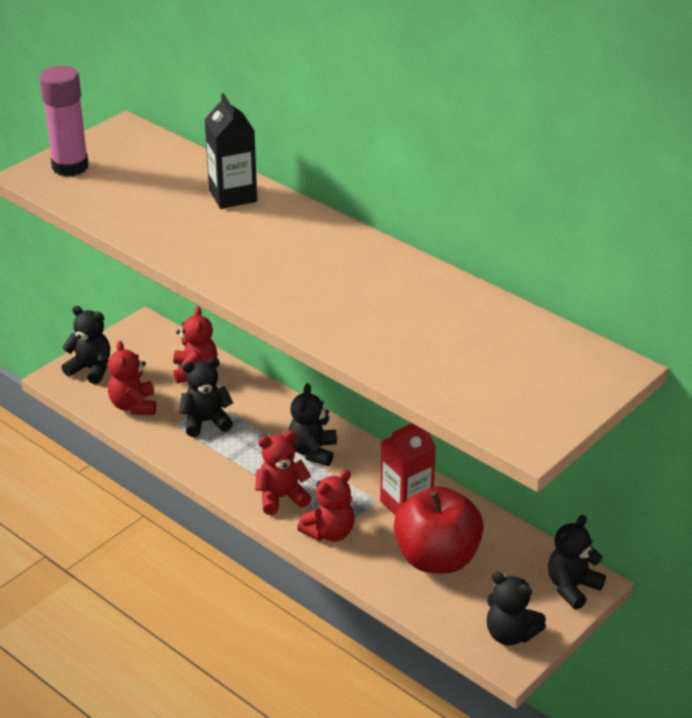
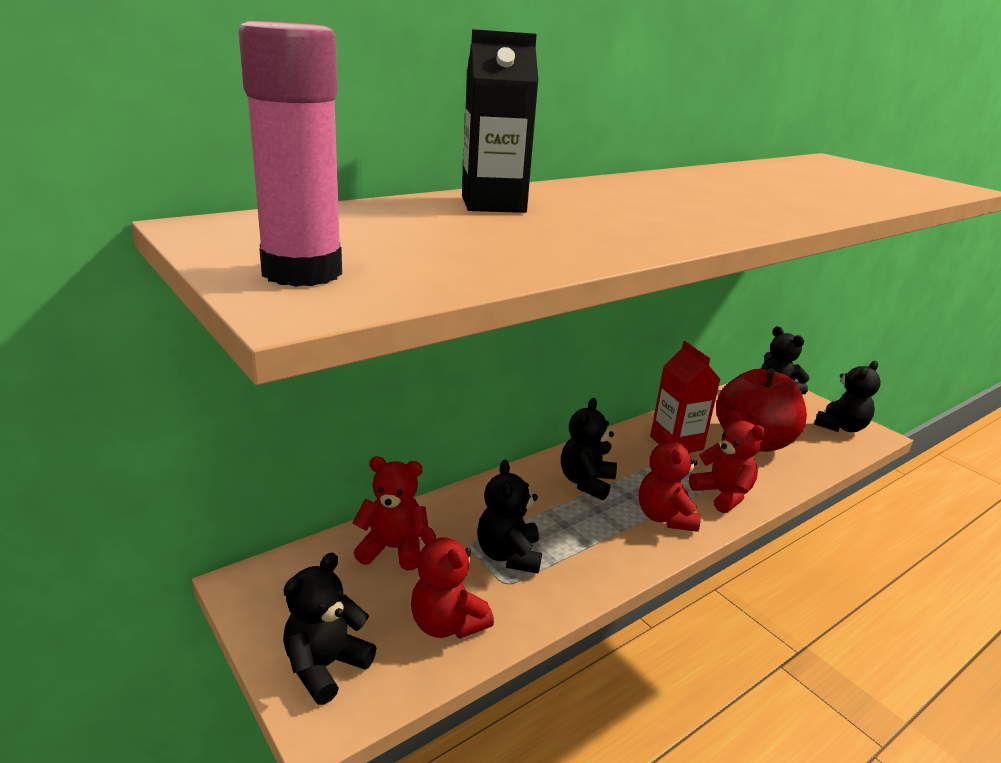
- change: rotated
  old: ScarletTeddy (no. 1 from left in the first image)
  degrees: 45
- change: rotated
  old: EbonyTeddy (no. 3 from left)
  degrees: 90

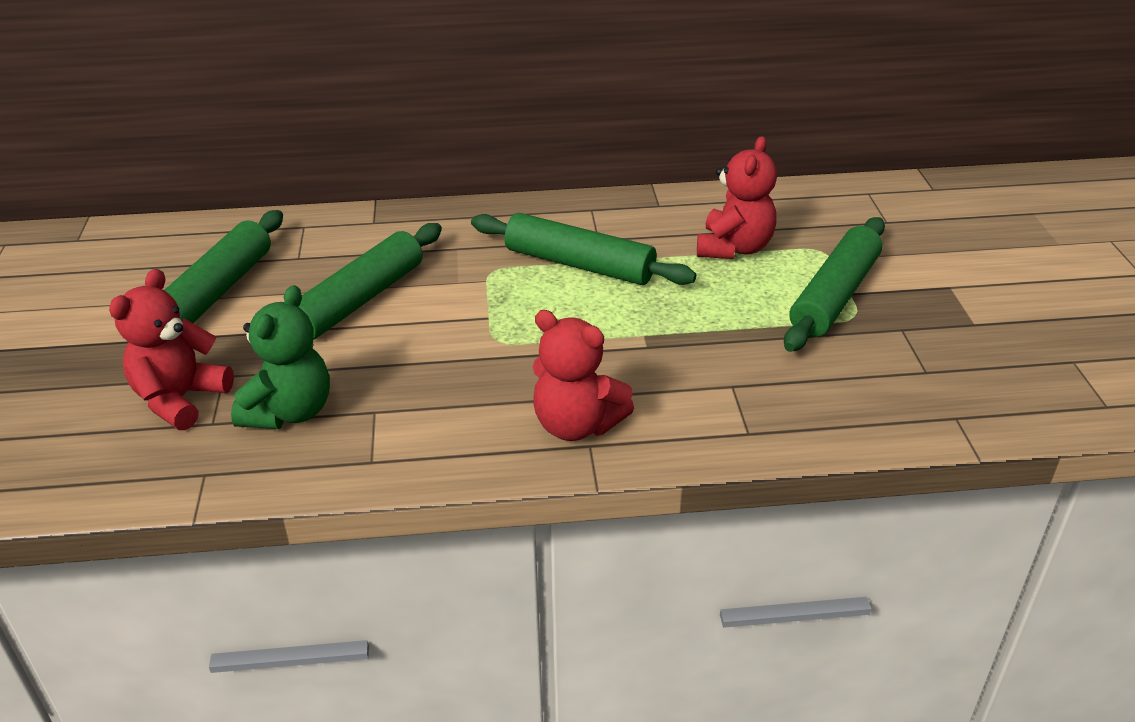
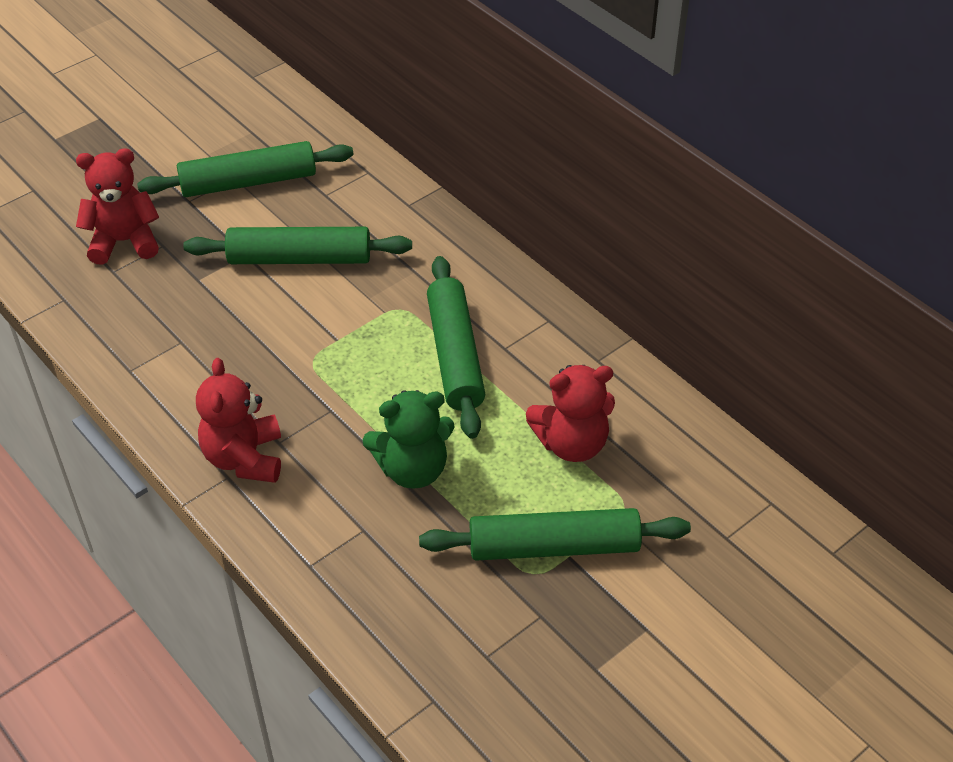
- change: shifted
  old: EmeraldTeddy

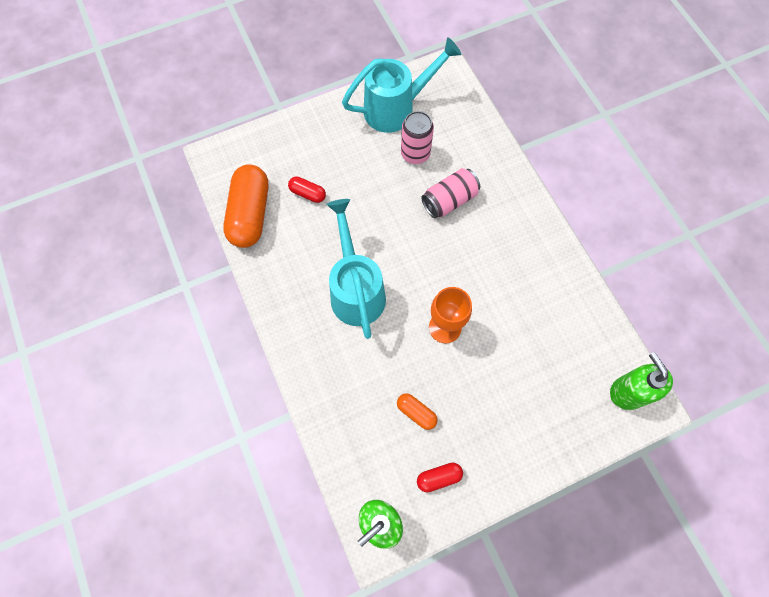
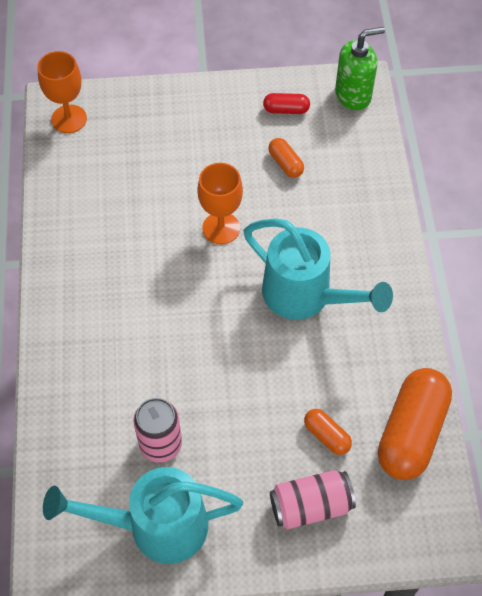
- change: shifted
  old: PinkSodaCan (no. 2 from left)
- change: swapped
  old: EmeraldPumpBottle (no. 2 from left)
  new: OrangeColouredWineGlass (no. 1 from left)
- change: repainted
  old: ScarletPill (no. 1 from left)
  new: OrangeColouredPill (no. 2 from left)
- change: rotated
  old: TealSprinklingCan (no. 1 from left in the first image)
  degrees: -60

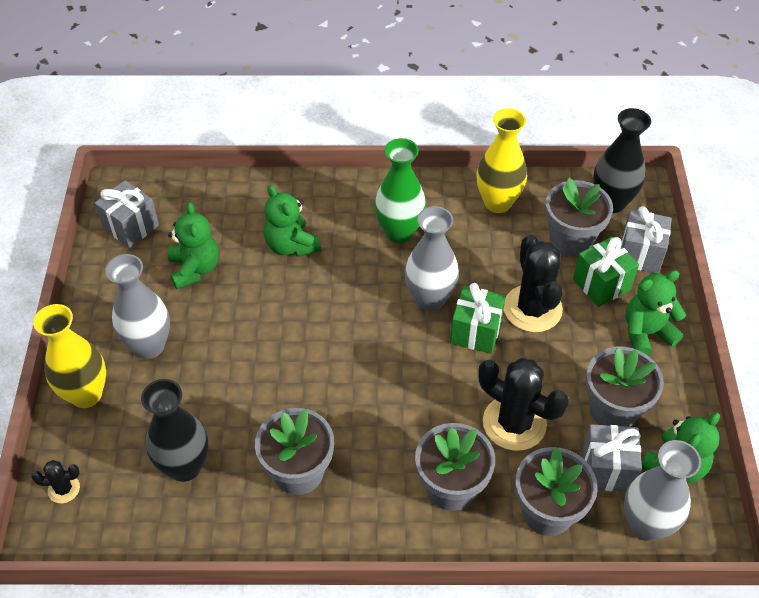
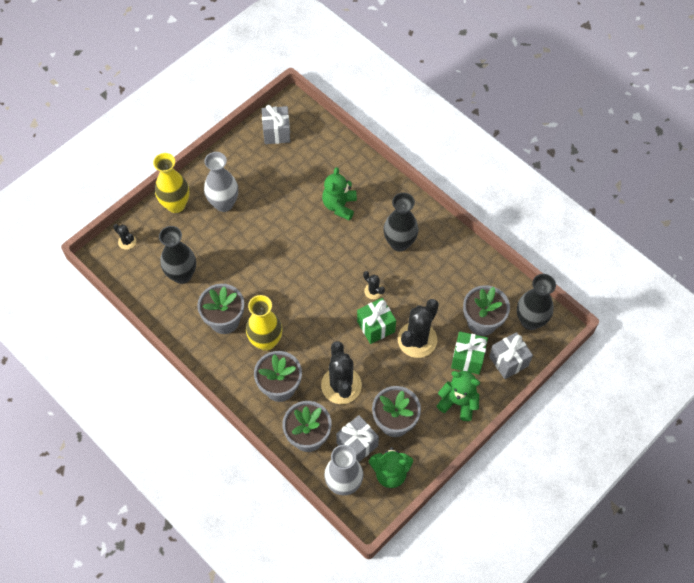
- change: gone
  old: EmeraldTeddy (no. 1 from left)
- change: shifted
  old: GoldenTallVase (no. 2 from left)
- change: swapped
  old: GreyTallVase (no. 2 from left)
  new: EbonySaguaroCactus (no. 3 from left)
- change: repainted
  old: EmeraldTallVase
  new: EbonyTallVase (no. 2 from left)

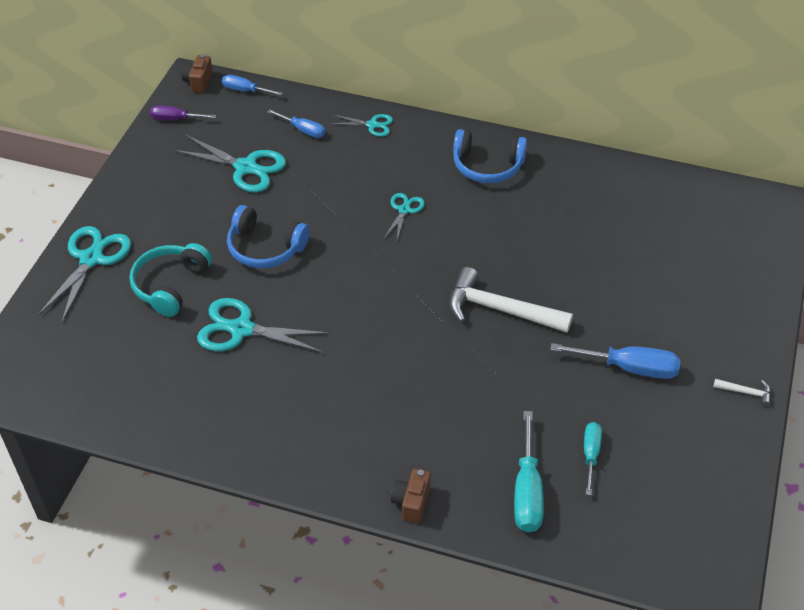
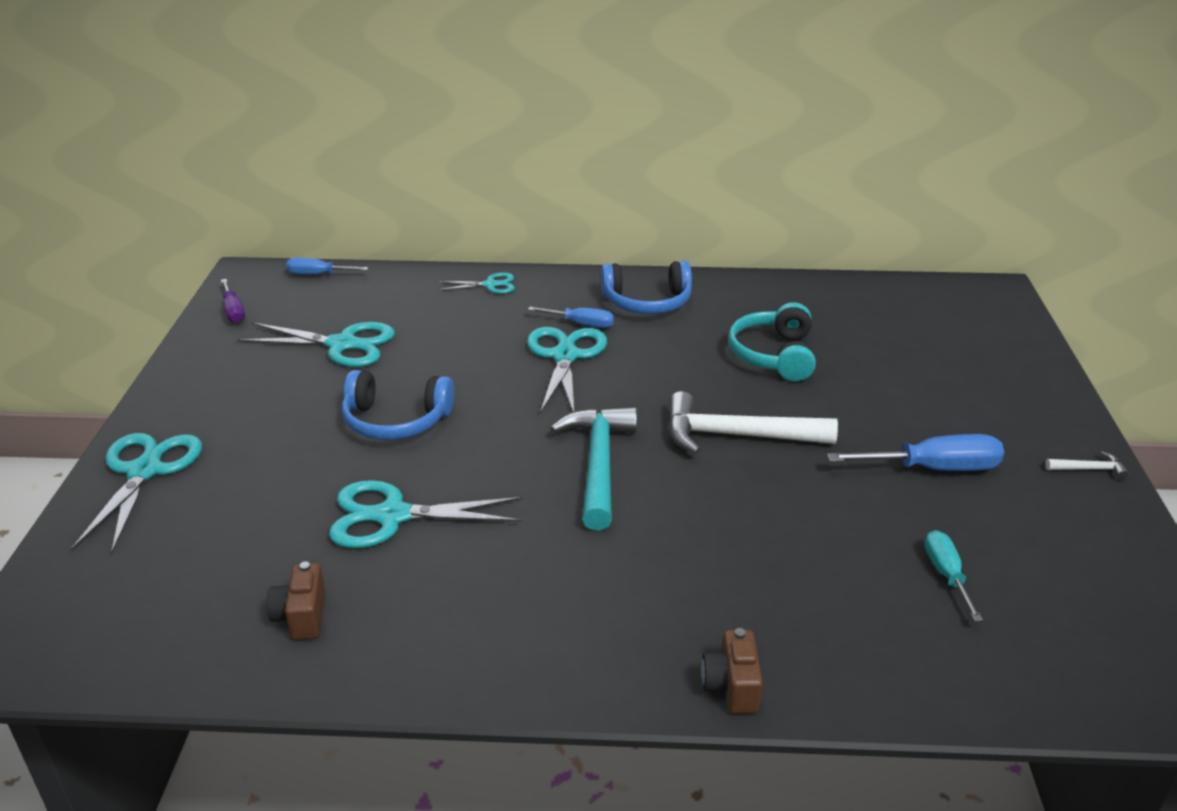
- change: gone
  old: TealScrewdriver (no. 1 from left)
- change: new
  new: TealHammer
- change: shifted
  old: TealHeadset
- change: shifted
  old: DarkBrownCompactCamera (no. 1 from left)
- change: shifted
  old: RoyalBlueScrewdriver (no. 2 from left)
- change: rotated
  old: RoyalPurpleScrewdriver
  degrees: -105
- change: scaled
  old: TealPairOfScissors (no. 5 from left)
  factor: 1.8

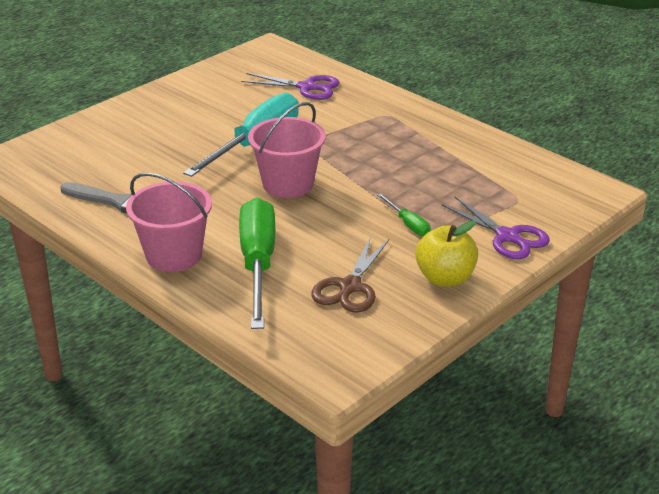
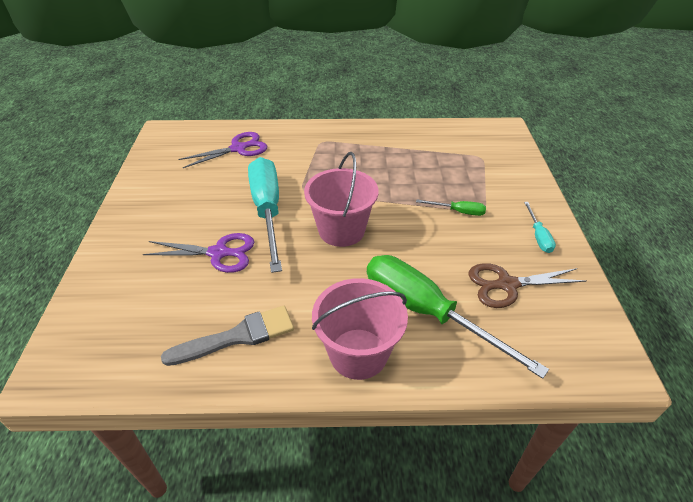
- change: shifted
  old: RoyalPurplePairOfScissors (no. 2 from left in the first image)
  new: RoyalPurplePairOfScissors (no. 1 from left)
- change: swapped
  old: GoldenAppleFruit
  new: TealScrewdriver (no. 2 from left)
- change: rotated
  old: DarkBrownPairOfScissors
  degrees: 105

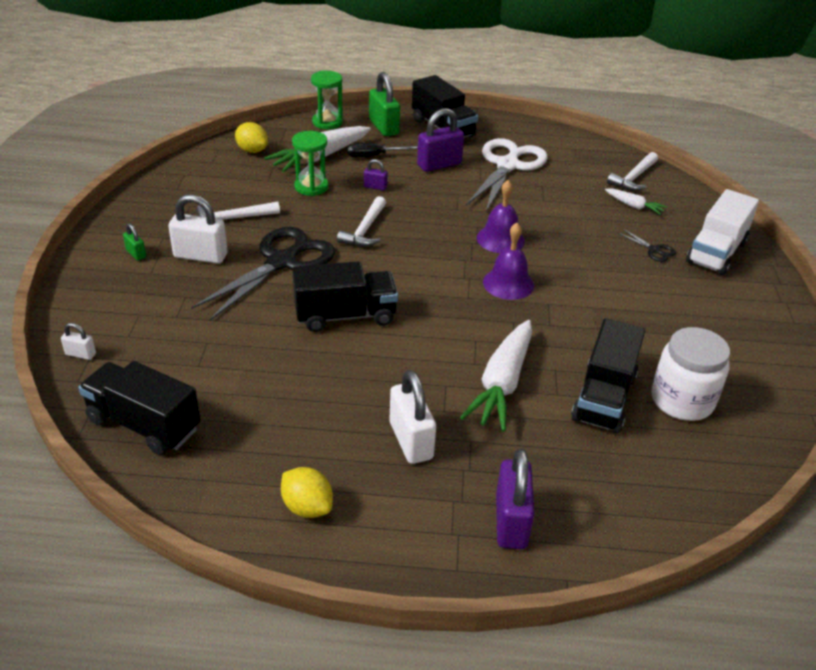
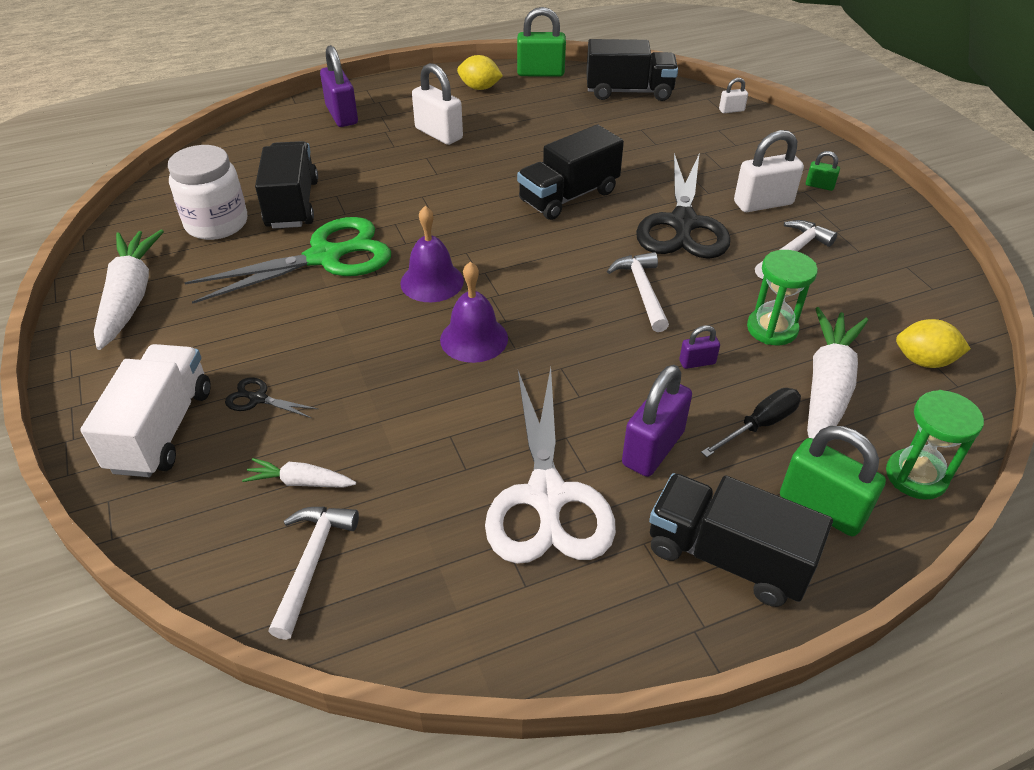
- change: new
  new: EmeraldPairOfScissors
- change: new
  new: EmeraldPadlock (no. 1 from left)
- change: shifted
  old: WhiteToyCarrot (no. 2 from left in the first image)
  new: WhiteToyCarrot (no. 1 from left)

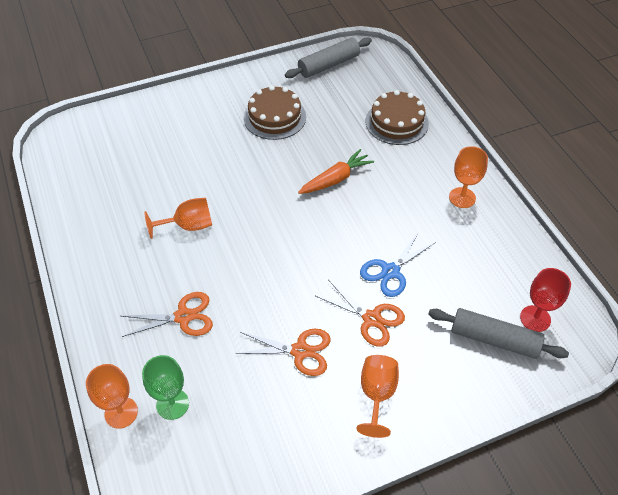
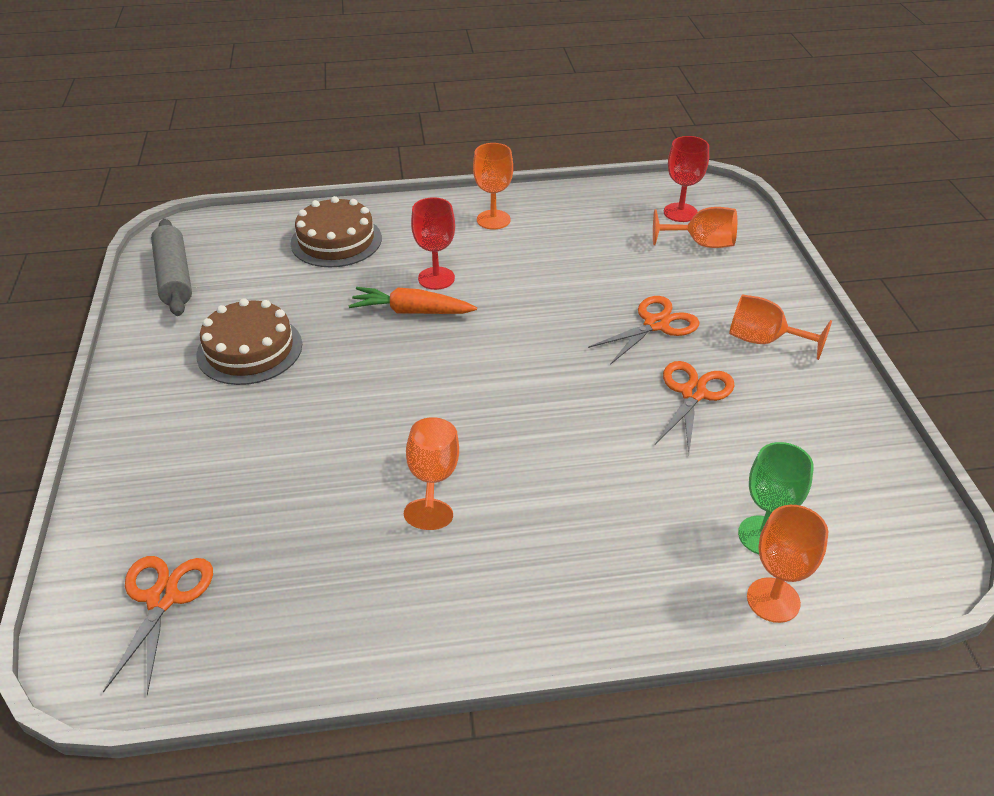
- change: gone
  old: RoyalBluePairOfScissors
- change: new
  new: ScarletWineGlass (no. 1 from left)
- change: shifted
  old: OrangeColouredPairOfScissors (no. 1 from left)
- change: swapped
  old: GreyRollingPin (no. 2 from left)
  new: OrangeColouredWineGlass (no. 3 from left)
- change: rotated
  old: OrangeColouredToyCarrot
  degrees: -60

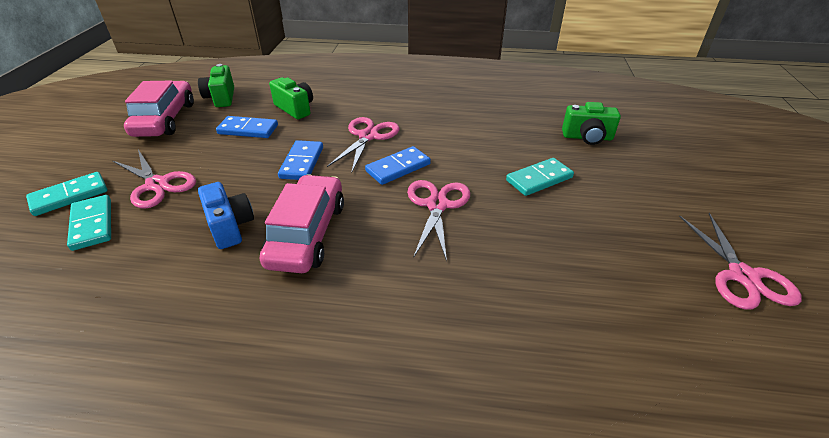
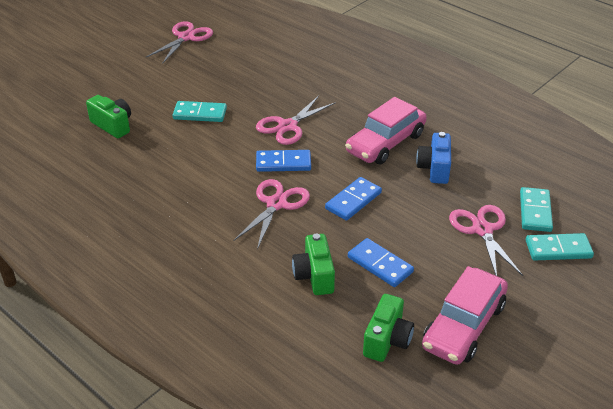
- change: rotated
  old: PinkPairOfScissors (no. 2 from left)
  degrees: 150

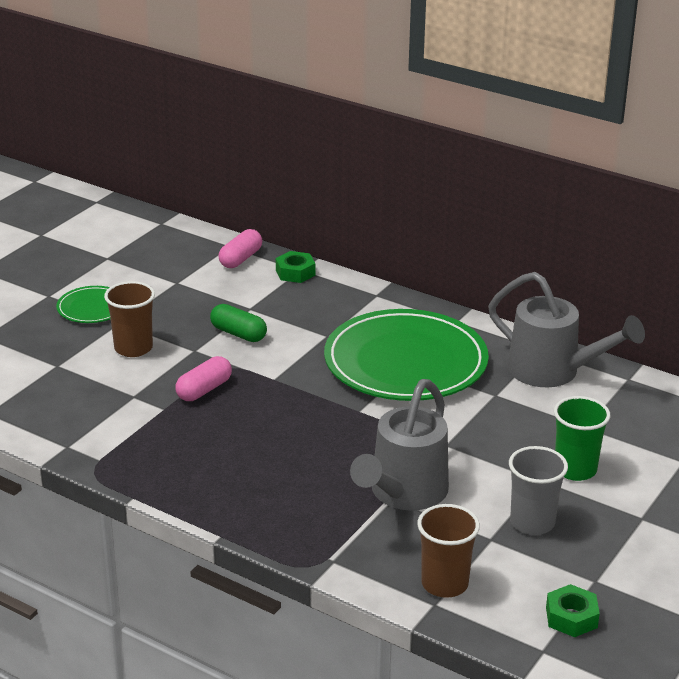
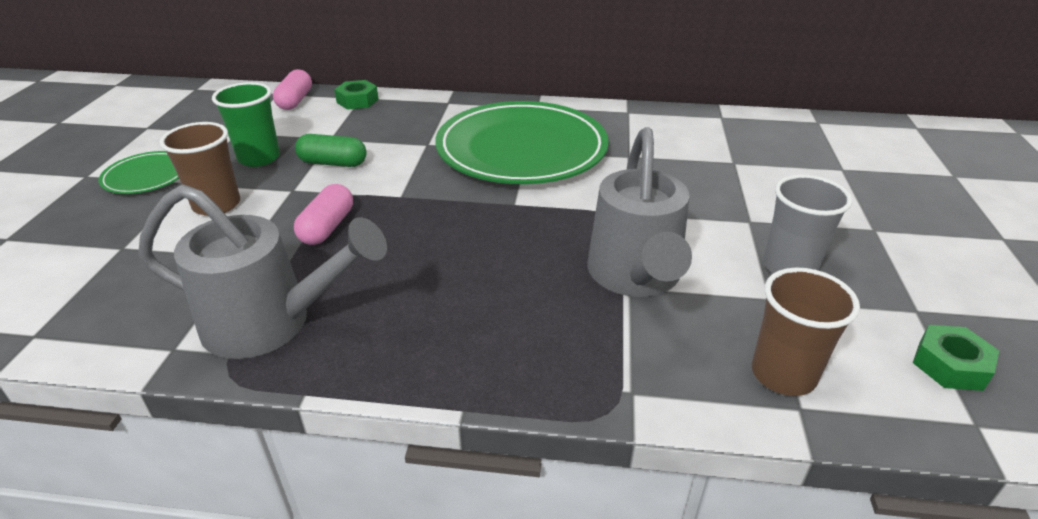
- change: shifted
  old: GreySprinklingCan (no. 2 from left in the first image)
  new: GreySprinklingCan (no. 1 from left)
- change: shifted
  old: EmeraldTumbler

